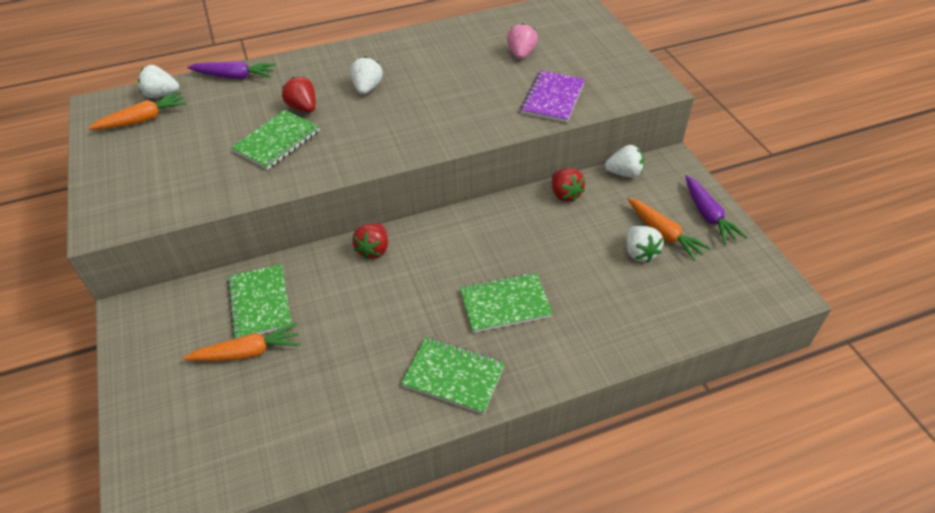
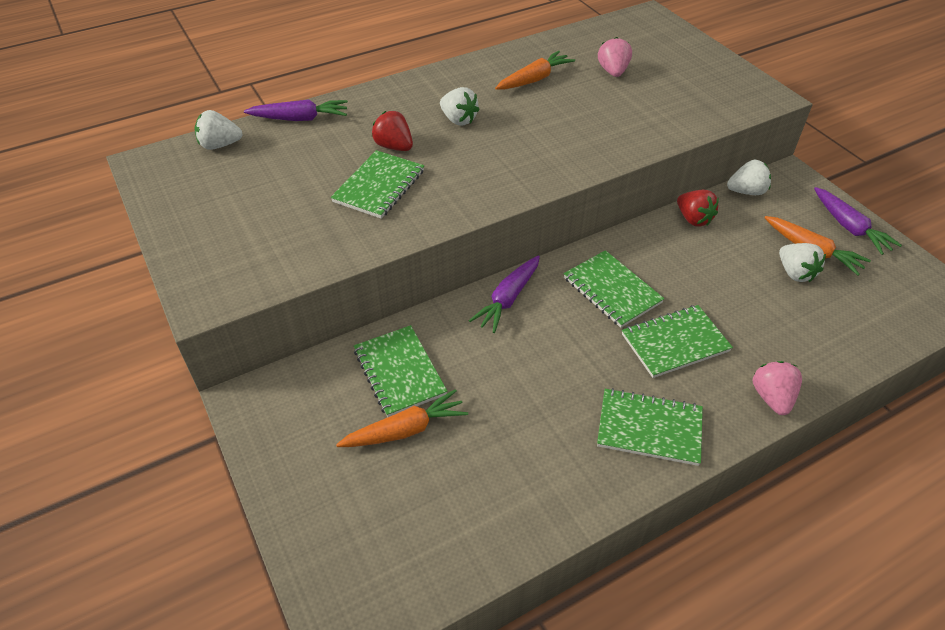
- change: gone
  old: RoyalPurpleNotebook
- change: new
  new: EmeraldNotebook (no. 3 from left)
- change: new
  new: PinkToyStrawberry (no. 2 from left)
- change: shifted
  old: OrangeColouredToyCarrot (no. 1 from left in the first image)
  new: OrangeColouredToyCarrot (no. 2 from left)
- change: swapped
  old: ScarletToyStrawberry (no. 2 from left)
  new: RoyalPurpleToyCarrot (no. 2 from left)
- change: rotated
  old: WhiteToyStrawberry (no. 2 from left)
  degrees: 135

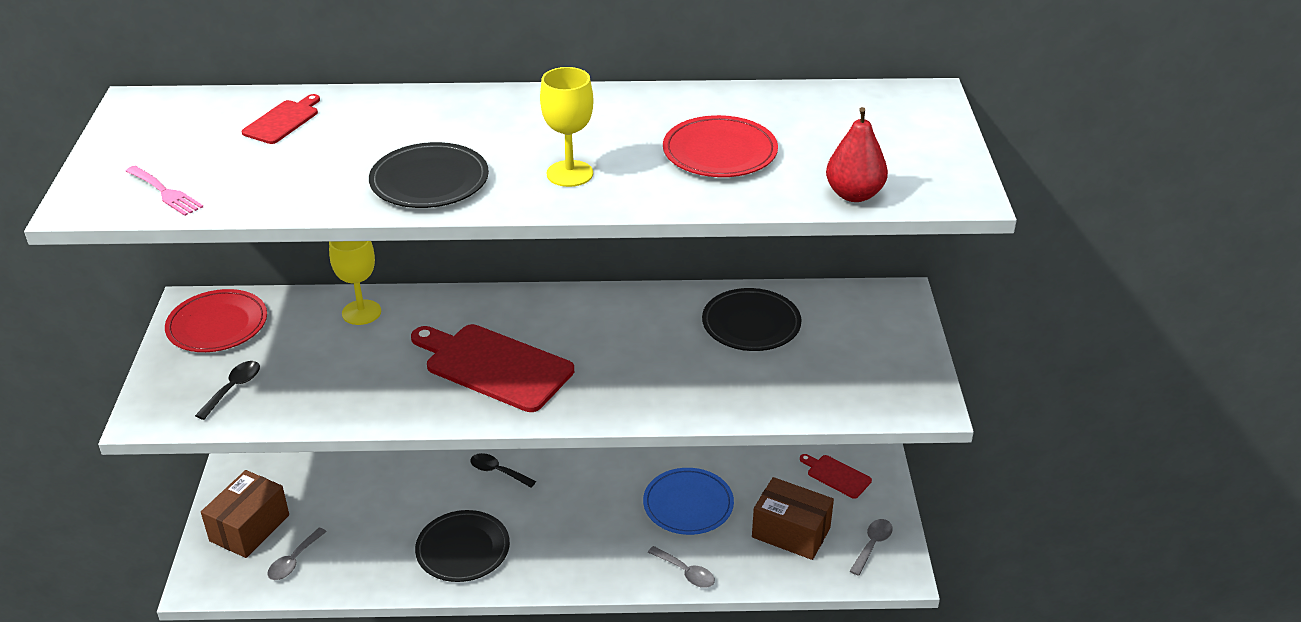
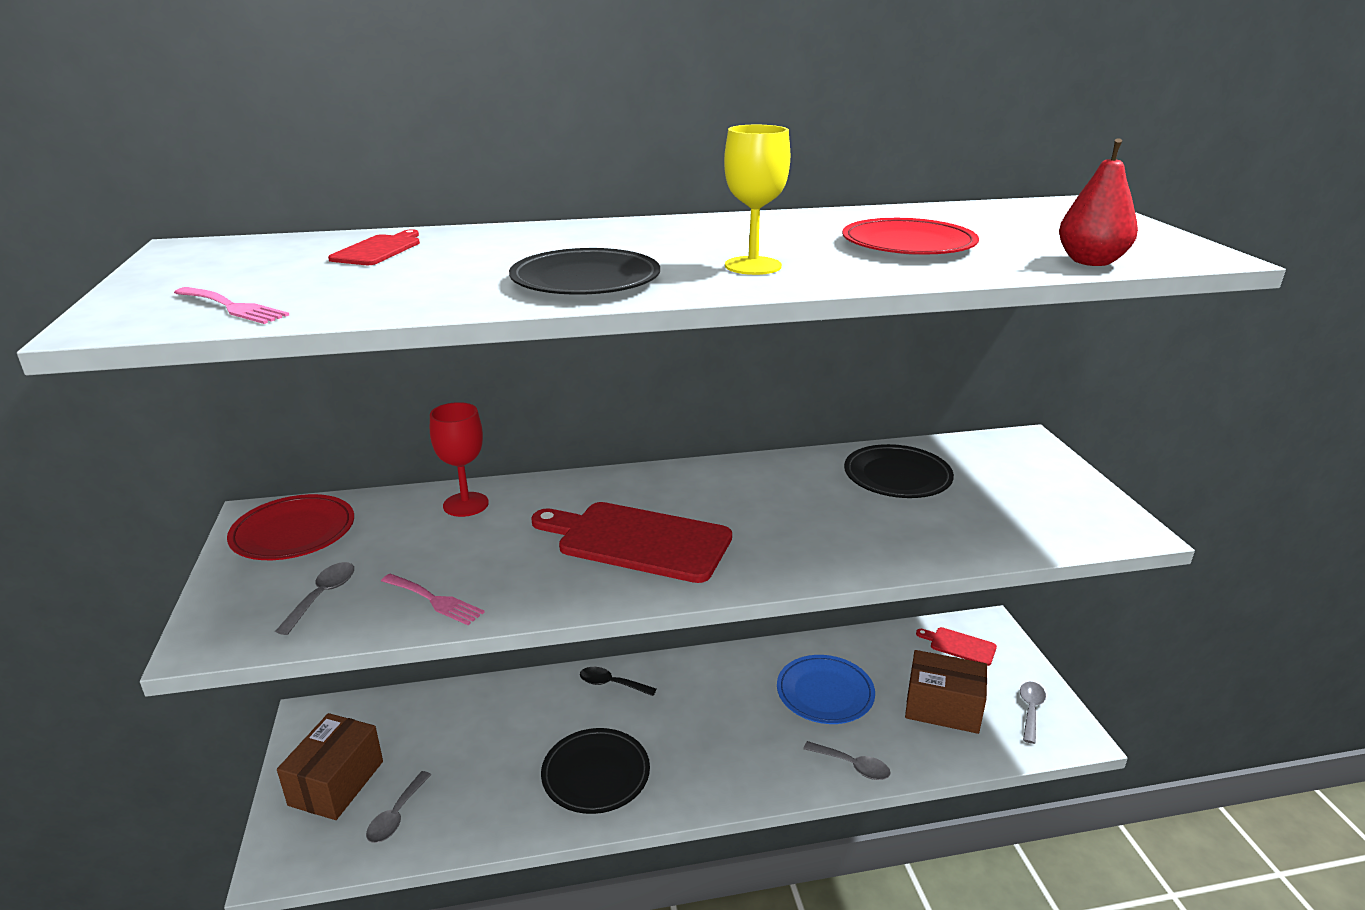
- change: new
  new: PinkDinnerFork (no. 2 from left)
- change: repainted
  old: EbonyTeaspoon (no. 1 from left)
  new: GreyTeaspoon (no. 1 from left)
- change: repainted
  old: GoldenWineGlass (no. 1 from left)
  new: ScarletWineGlass

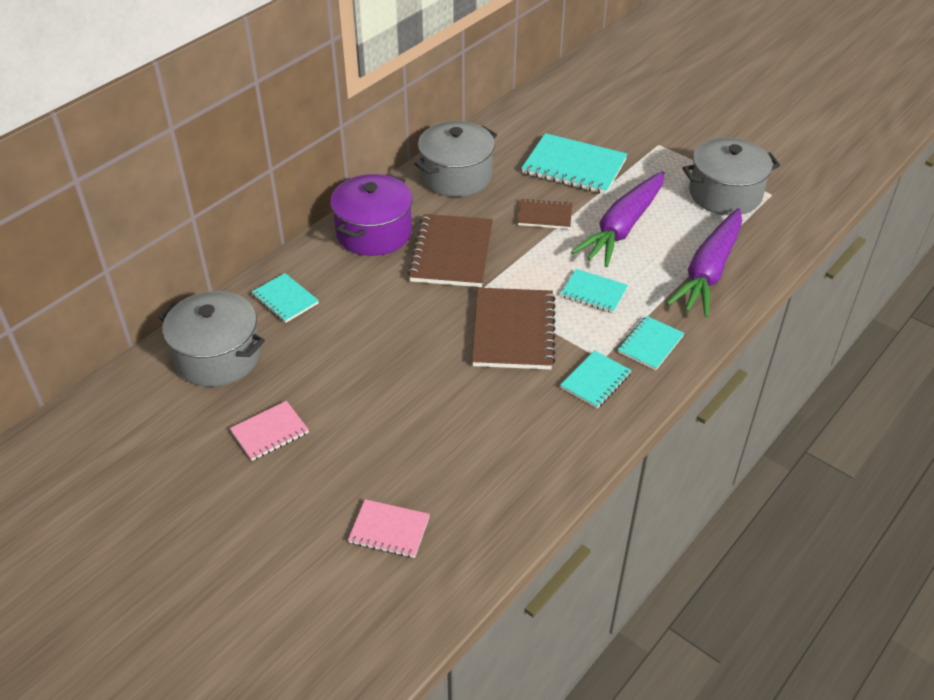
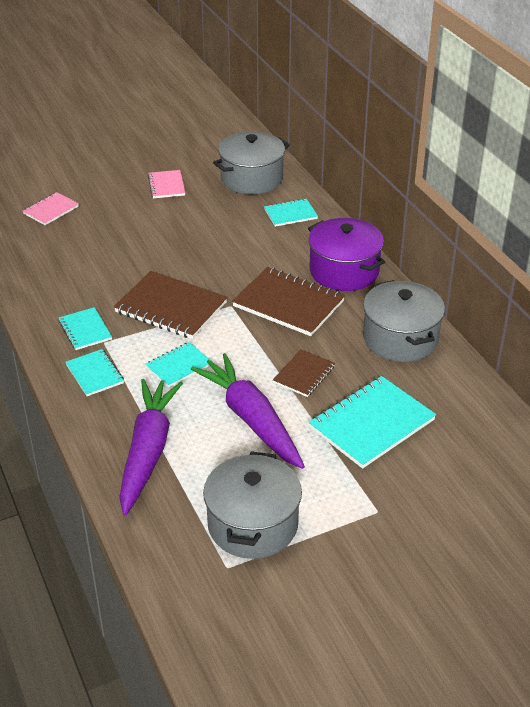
- change: rotated
  old: RoyalPurpleToyCarrot (no. 2 from left in the first image)
  degrees: 45

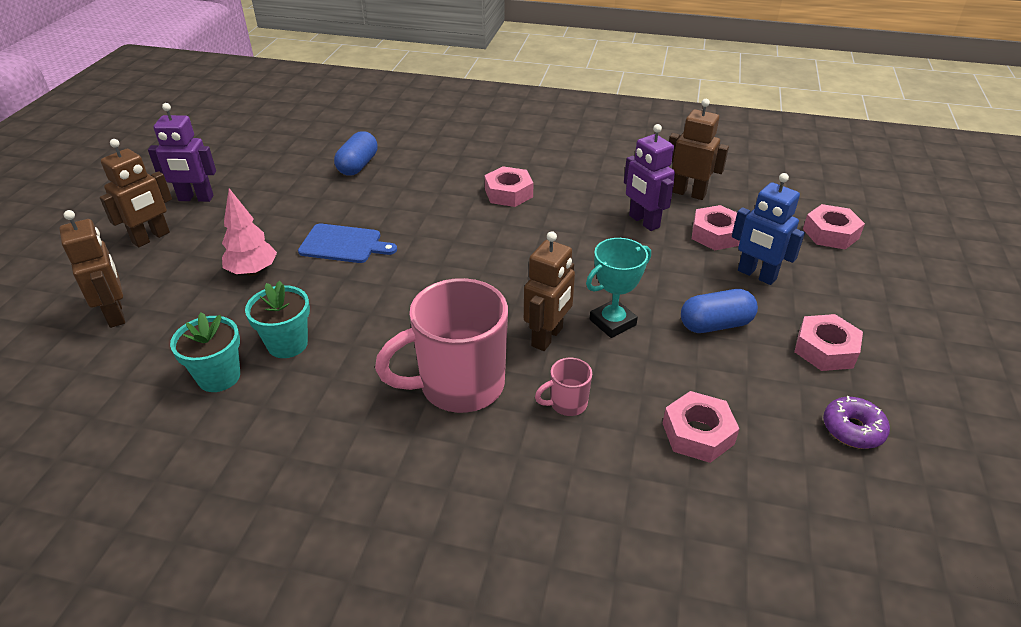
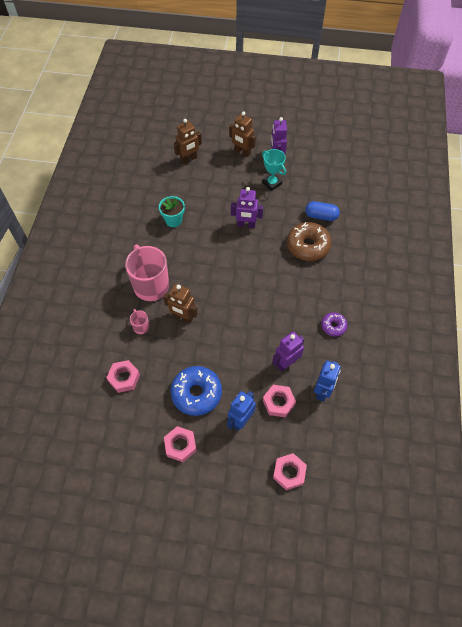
- change: gone
  old: TealPottedPlant (no. 1 from left)
- change: gone
  old: PinkToyTree
- change: gone
  old: PinkHexNut (no. 1 from left)
- change: new
  new: DarkBrownDoughnut
- change: shifted
  old: TealAwardCup
- change: shifted
  old: RoyalPurpleDoughnut
- change: swapped
  old: RoyalBlueChoppingBoard
  new: RoyalPurpleToyRobot (no. 1 from left)
- change: swapped
  old: RoyalBluePill (no. 2 from left)
  new: RoyalBlueDoughnut
- change: repainted
  old: DarkBrownToyRobot (no. 4 from left)
  new: RoyalBlueToyRobot (no. 2 from left)

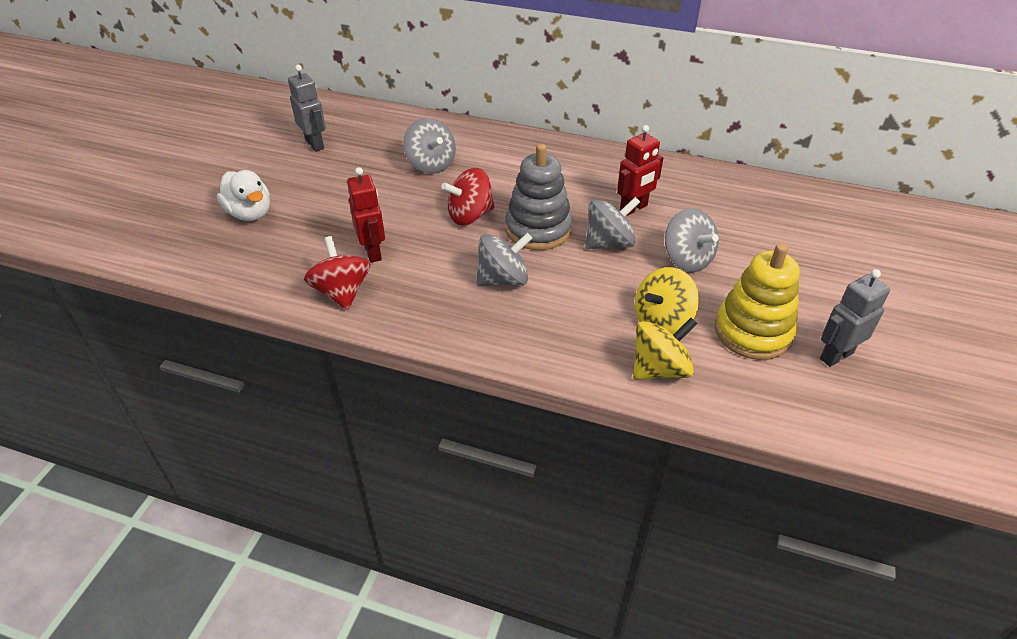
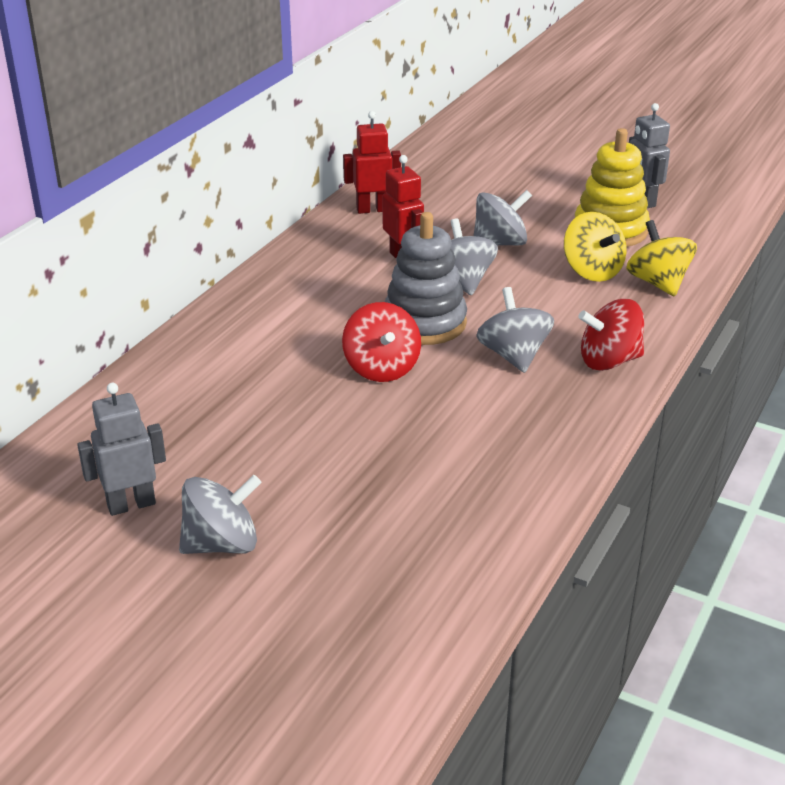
- change: gone
  old: WhiteToyDuck
- change: shifted
  old: ScarletWhirligig (no. 1 from left in the first image)
  new: ScarletWhirligig (no. 2 from left)
- change: shifted
  old: ScarletToyRobot (no. 1 from left)
- change: shifted
  old: GreyWhirligig (no. 1 from left)

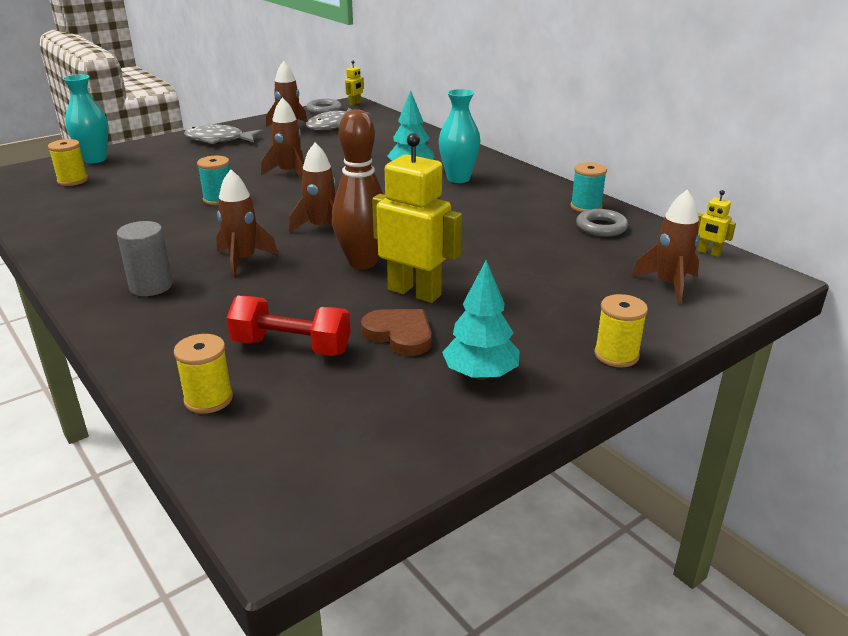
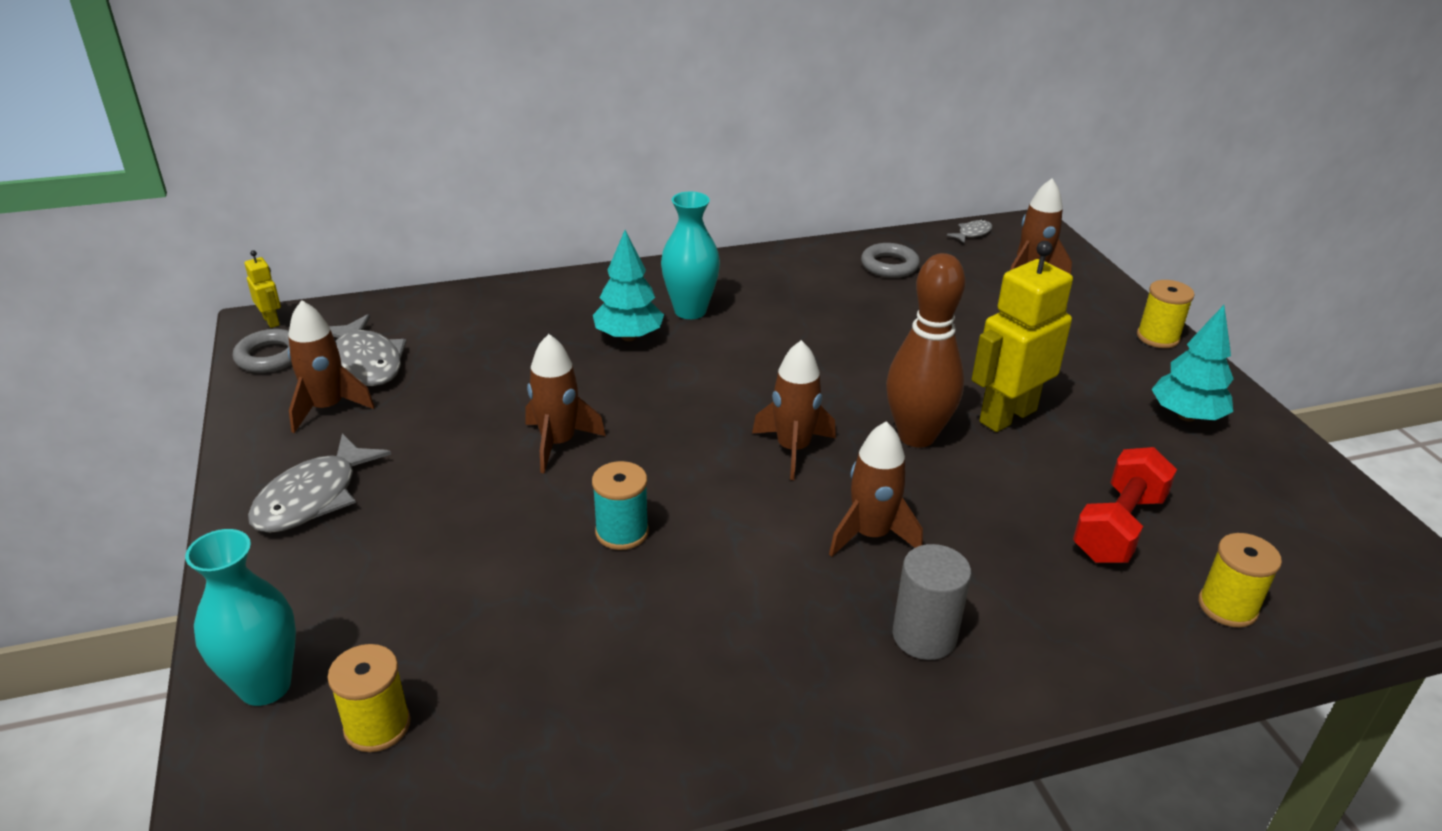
- change: gone
  old: DarkBrownLoveHeart
- change: gone
  old: TealSpool (no. 2 from left)
- change: swapped
  old: GoldenToyRobot (no. 3 from left)
  new: GreyFish (no. 3 from left)

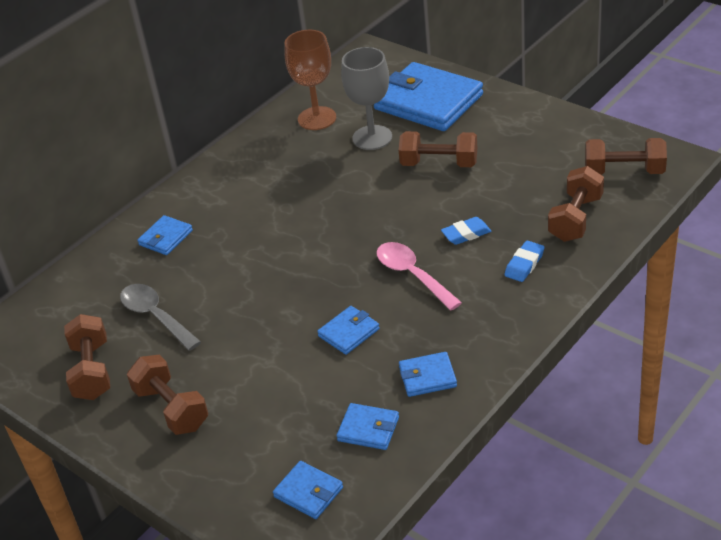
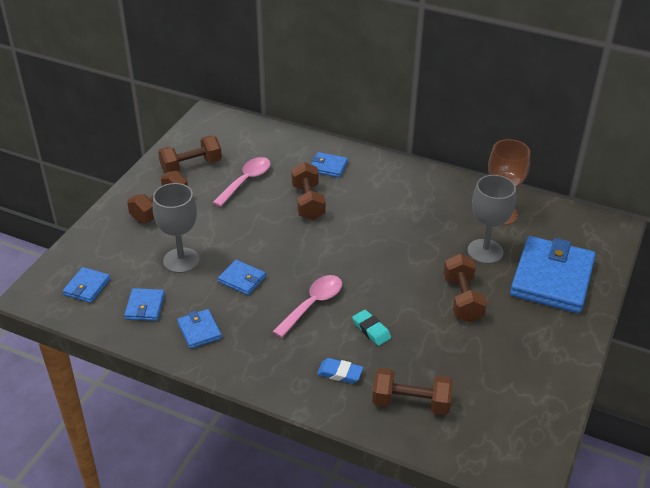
- change: new
  new: GreyWineGlass (no. 1 from left)
- change: shifted
  old: DarkBrownHandWeight (no. 5 from left in the first image)
  new: DarkBrownHandWeight (no. 3 from left)
- change: repainted
  old: GreyTeaspoon
  new: PinkTeaspoon (no. 1 from left)
- change: repainted
  old: RoyalBlueEraser (no. 1 from left)
  new: TealEraser

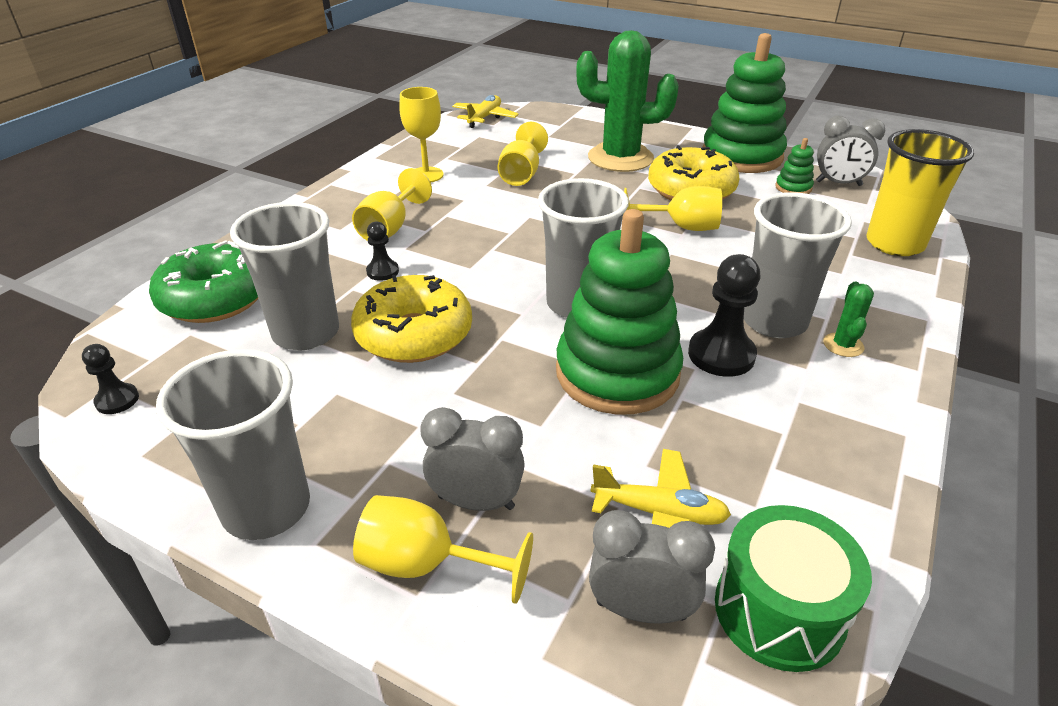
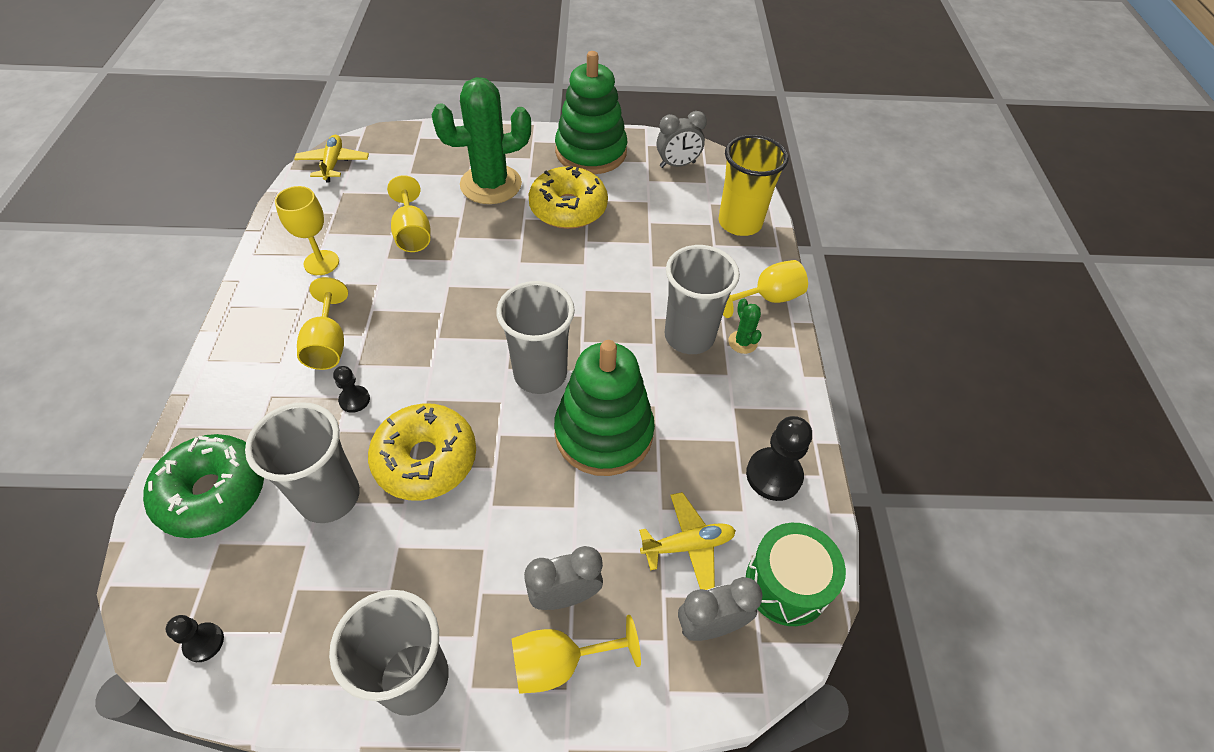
- change: gone
  old: EmeraldStackingRings (no. 3 from left)
- change: shifted
  old: GoldenWineGlass (no. 5 from left)
- change: shifted
  old: EbonyChessPawn (no. 3 from left)

